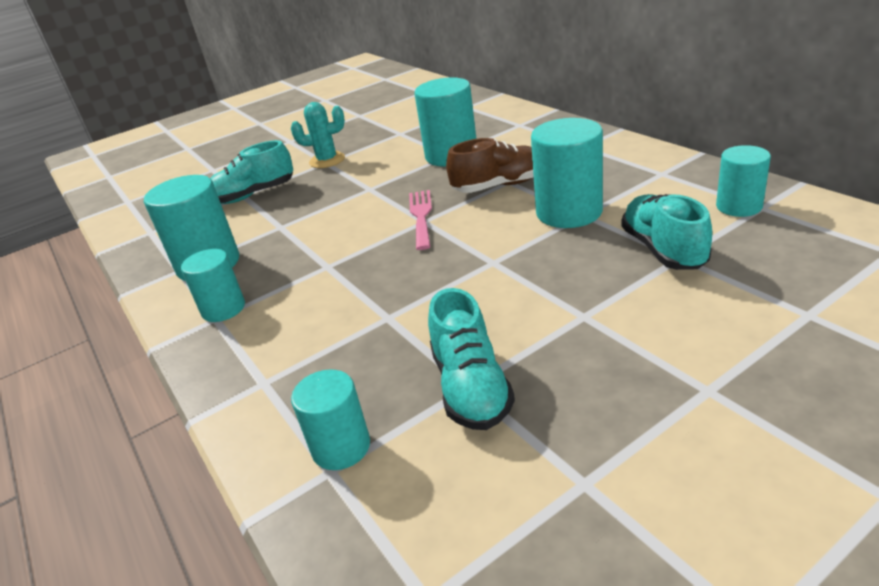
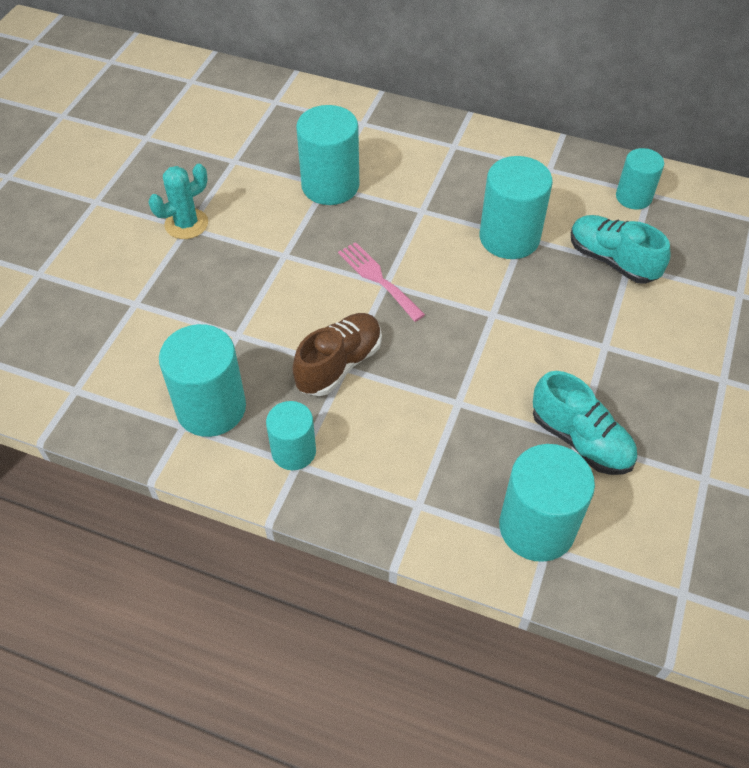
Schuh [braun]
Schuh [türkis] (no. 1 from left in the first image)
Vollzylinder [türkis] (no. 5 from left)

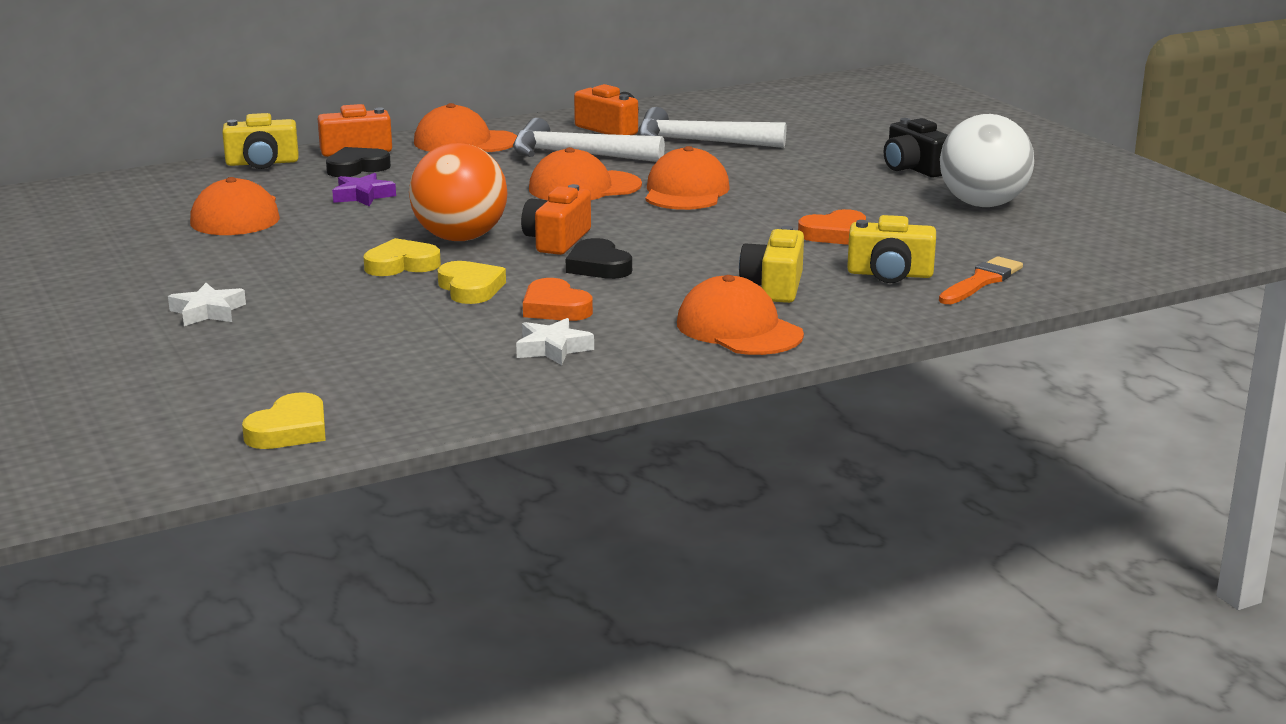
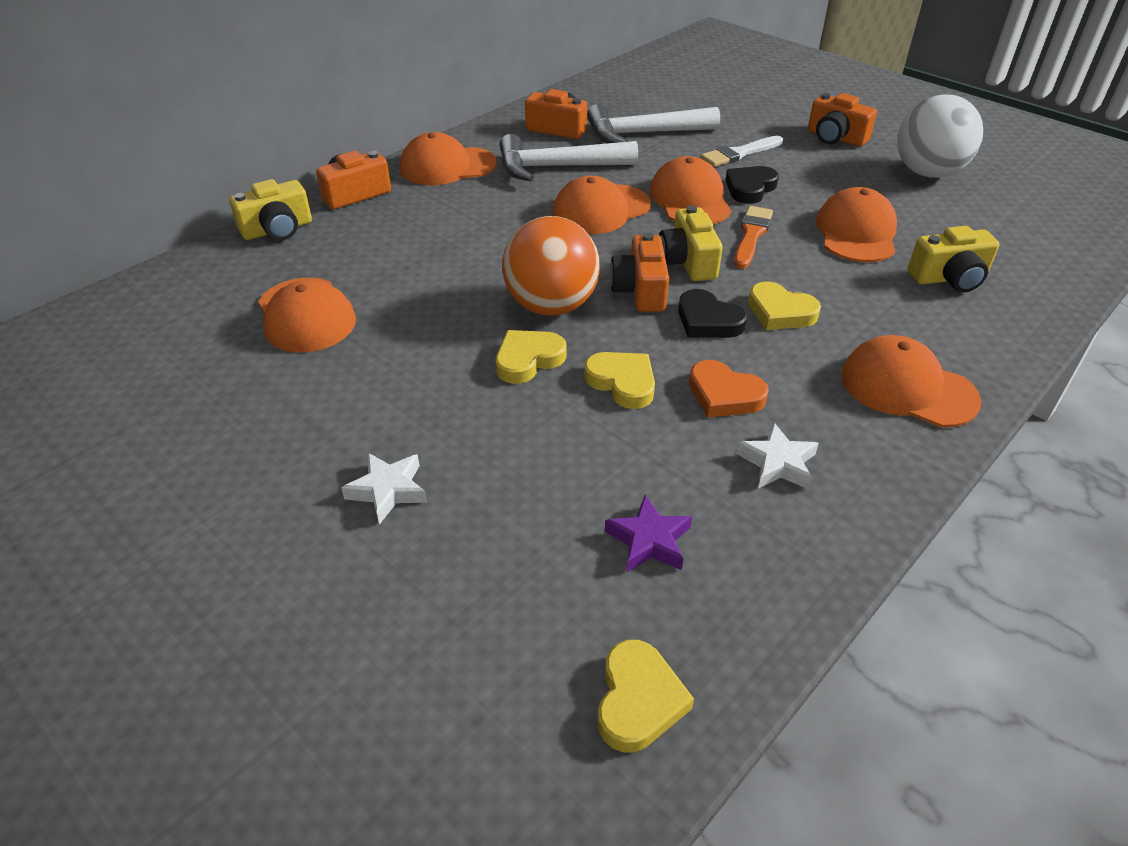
Kamera [orange] (no. 4 from left)
Herz [schwarz] (no. 2 from left)
Stern [lila]
Kappe [orange] (no. 5 from left)
Kamera [gelb] (no. 2 from left)
Pinsel [orange]
Pinsel [weiß]
Herz [gelb] (no. 4 from left)

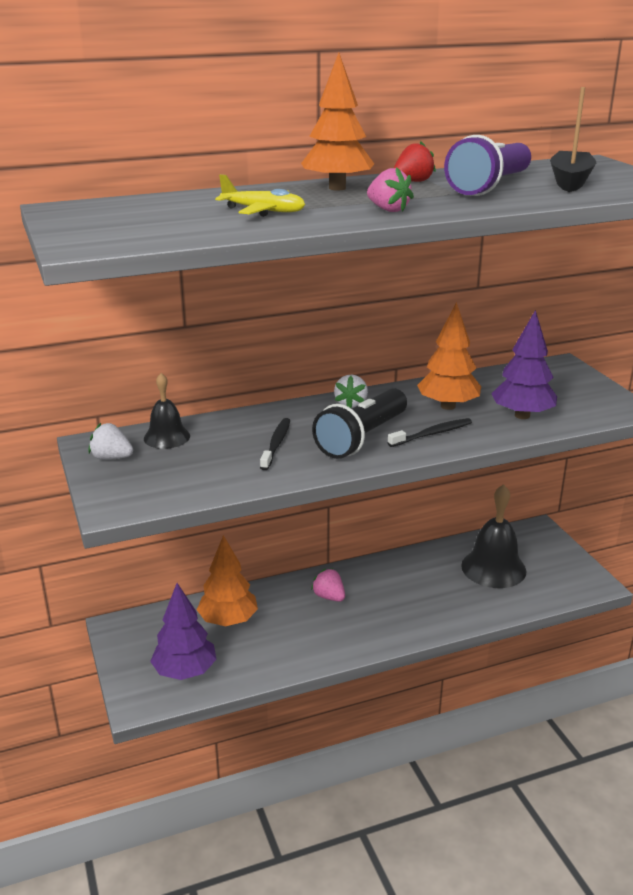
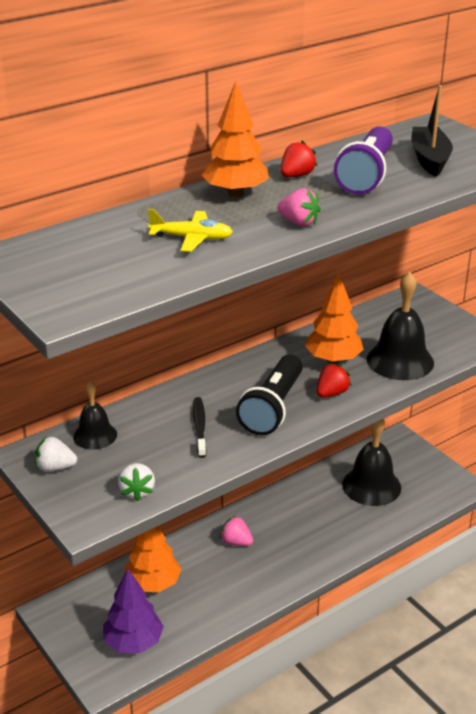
Glocke [schwarz] (no. 3 from left)
Erdbeere [weiß] (no. 2 from left)
Erdbeere [rot] (no. 2 from left)

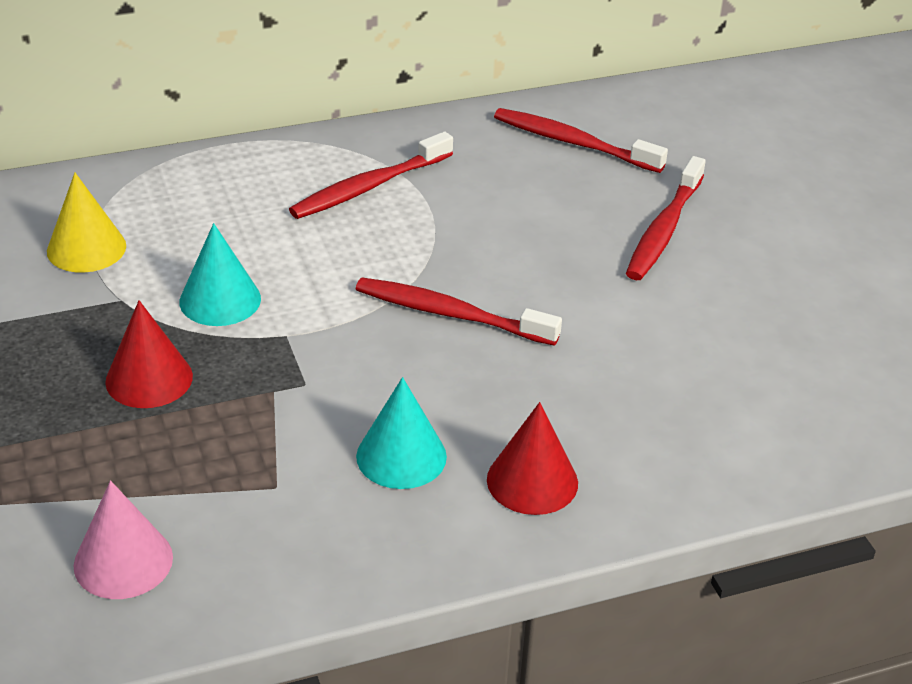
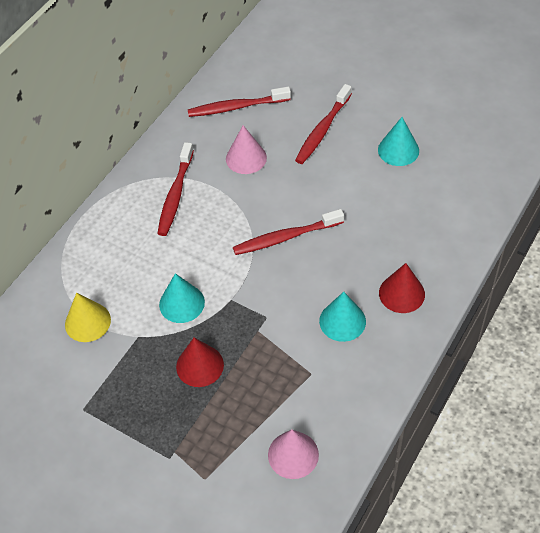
Zahnbürste [rot] (no. 4 from left)
Kegel [türkis] (no. 3 from left)
Kegel [rosa] (no. 1 from left)

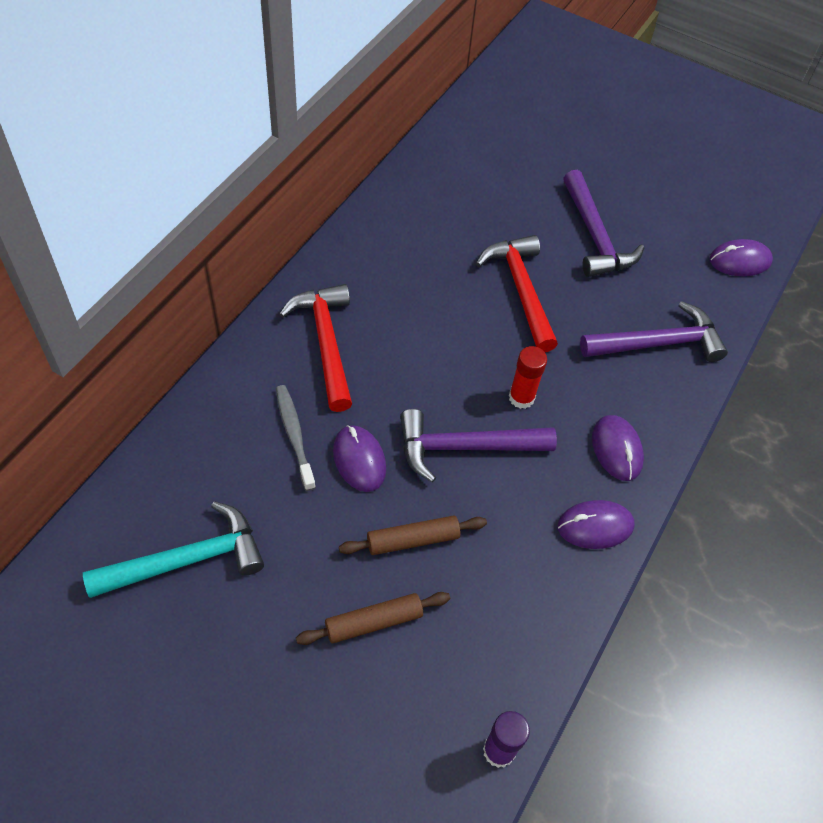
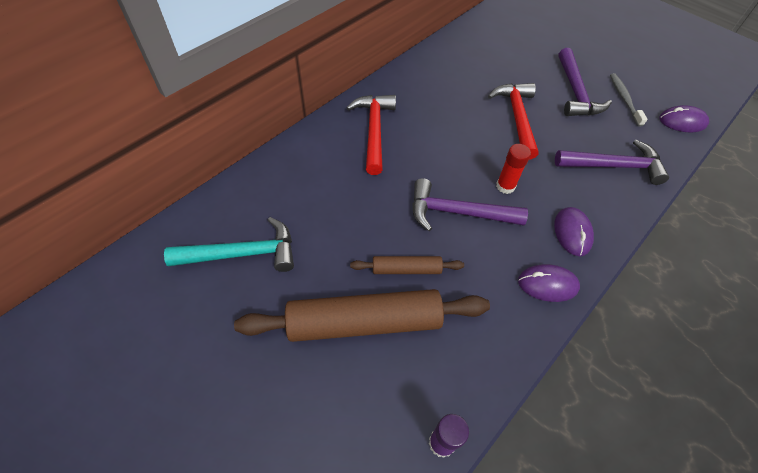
Zahnbürste [grau]
Computermaus [lila] (no. 1 from left in the first image)
Nudelholz [braun] (no. 1 from left)

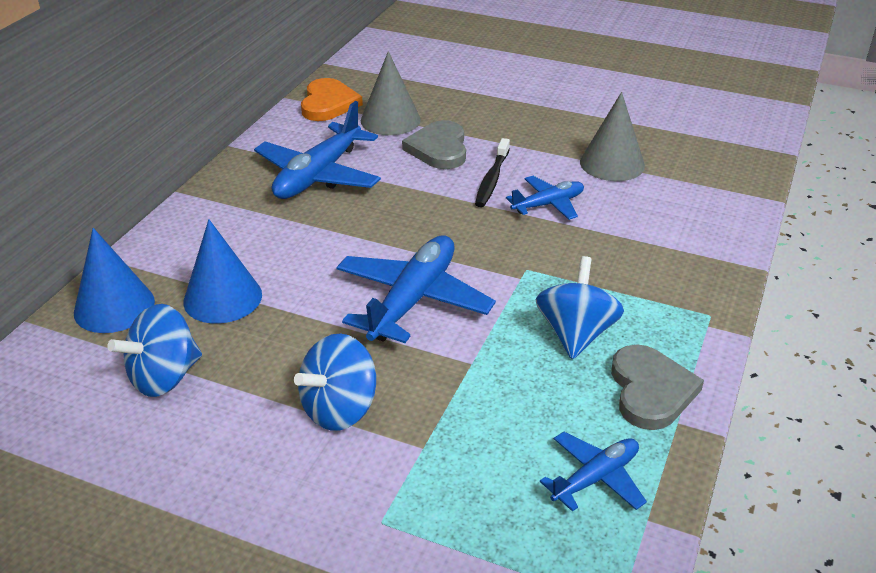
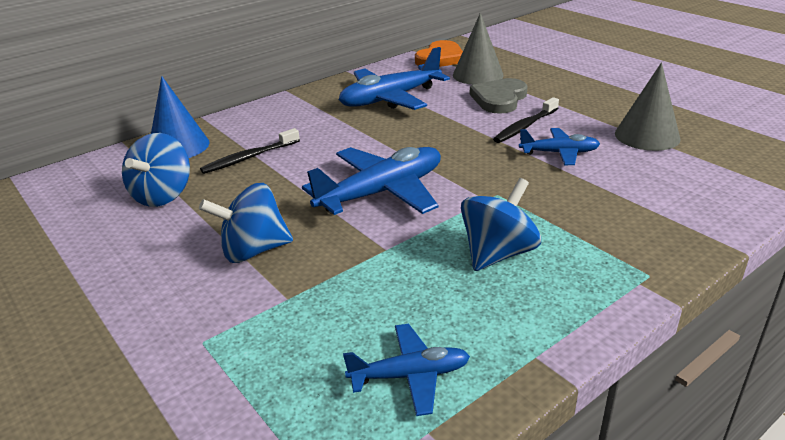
Zahnbürste [schwarz] (no. 1 from left)
Kreisel [blau] (no. 1 from left)
Herz [grau] (no. 2 from left in the first image)

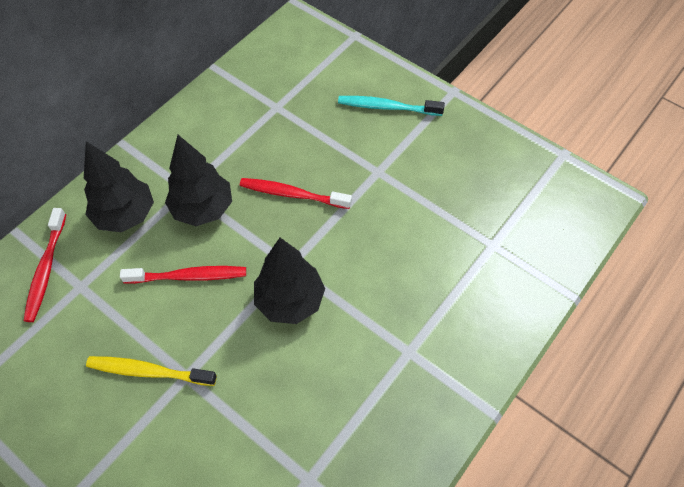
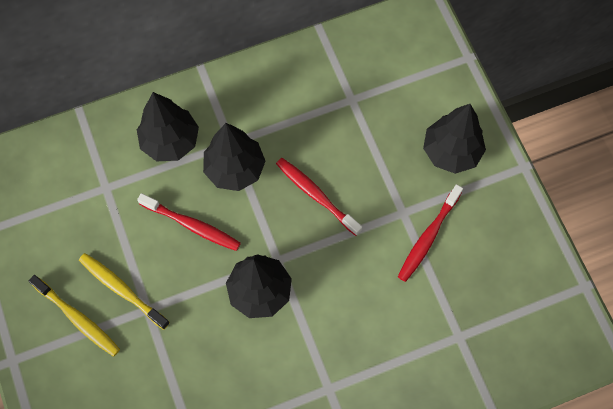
Baum [schwarz] (no. 4 from left)
Zahnbürste [rot] (no. 3 from left)
Zahnbürste [gelb] (no. 1 from left)

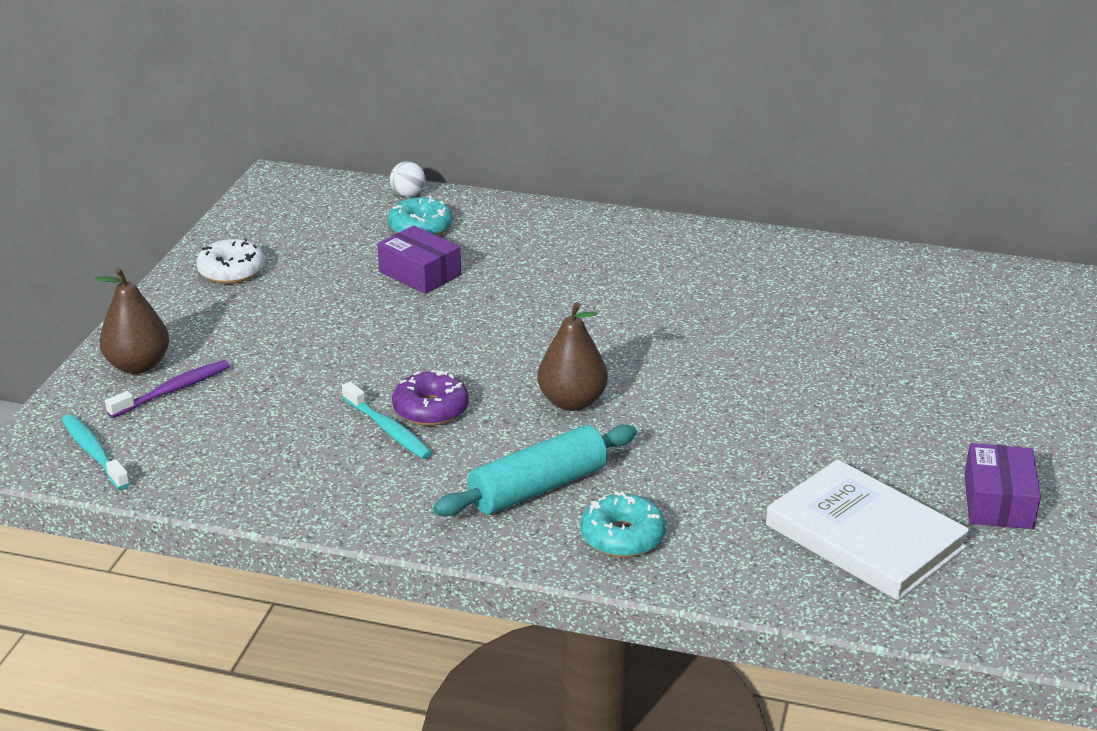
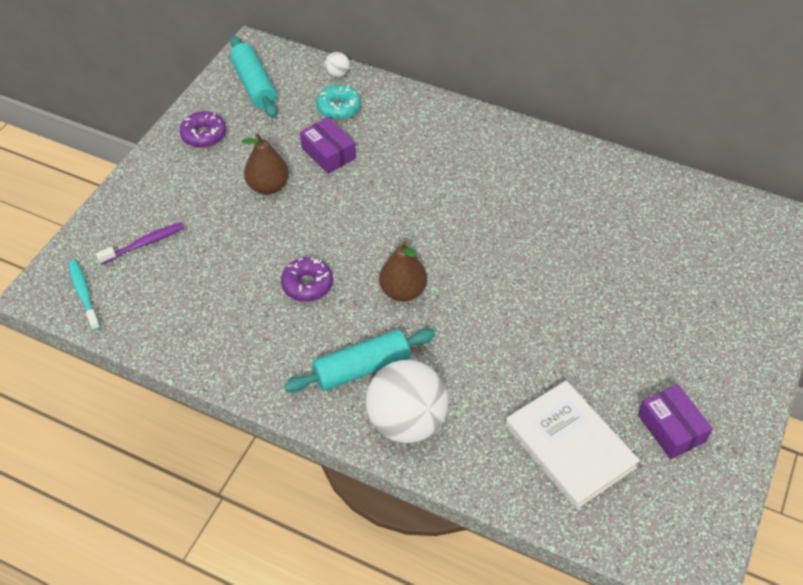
Donut [lila] (no. 1 from left)
Birne [braun] (no. 1 from left)
Zahnbürste [türkis] (no. 2 from left in the first image)
Schachtel [lila] (no. 2 from left)
Ball [weiß] (no. 2 from left)
Nudelholz [türkis] (no. 1 from left)

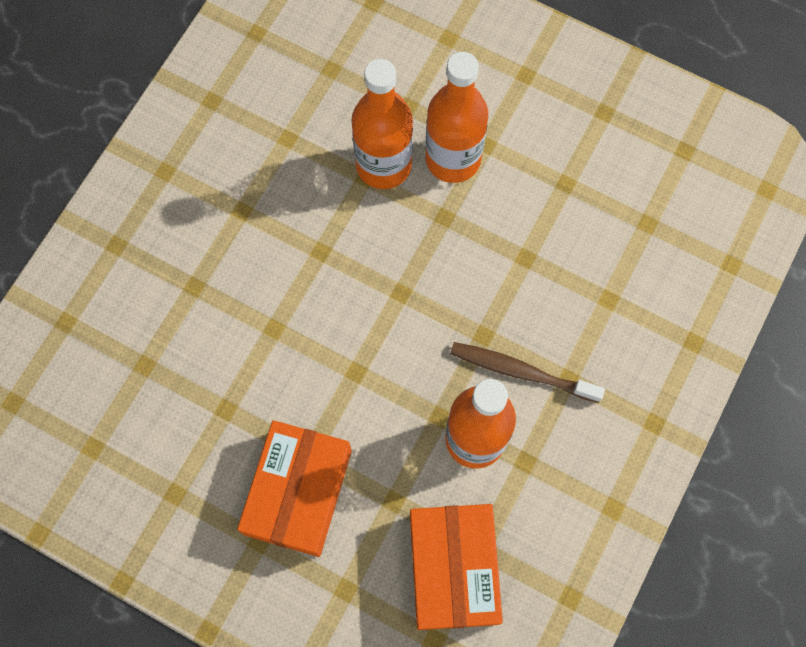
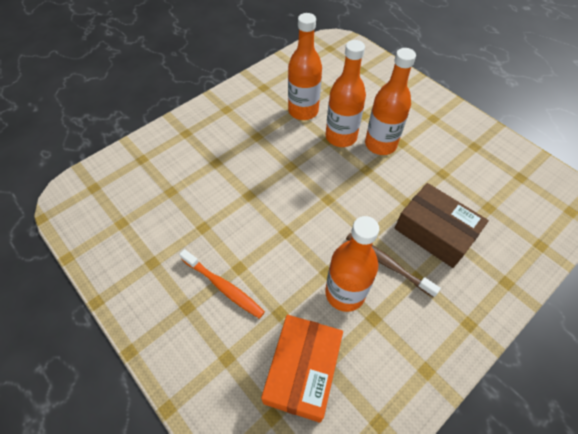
Zahnbürste [orange]
Flasche [orange] (no. 1 from left)
Schachtel [braun]

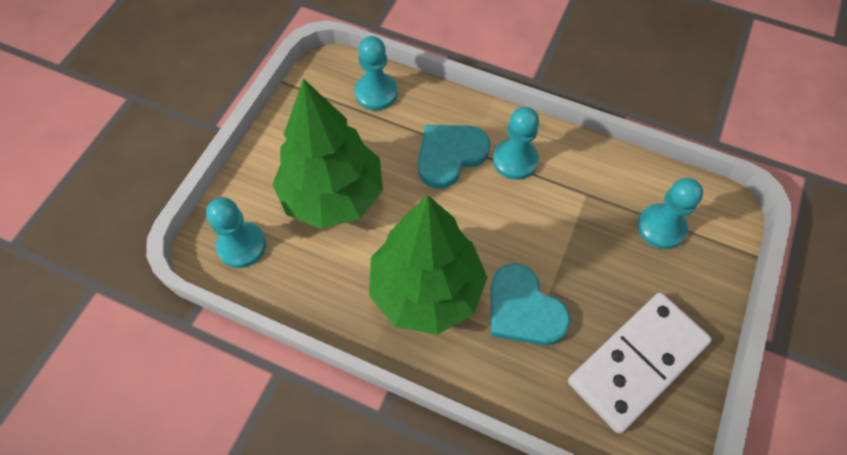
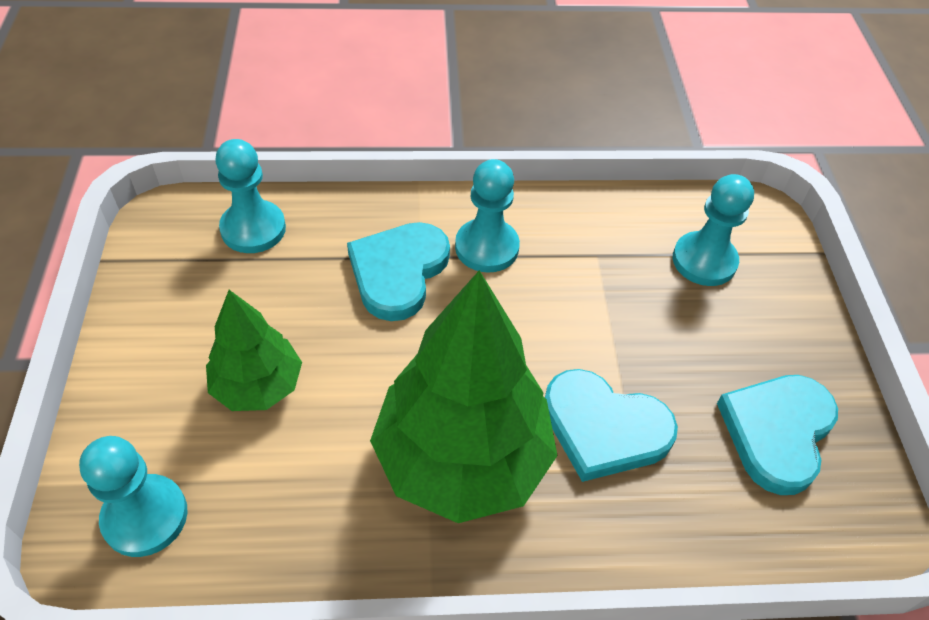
Baum [grün] (no. 1 from left)
Herz [türkis] (no. 3 from left)

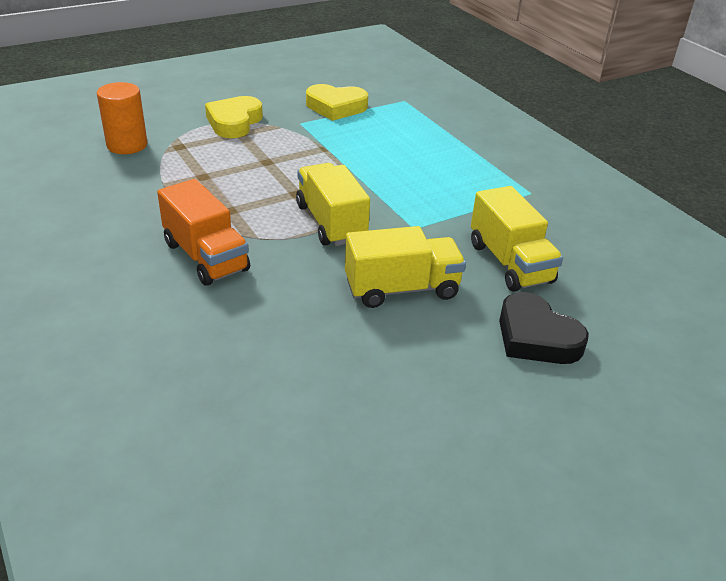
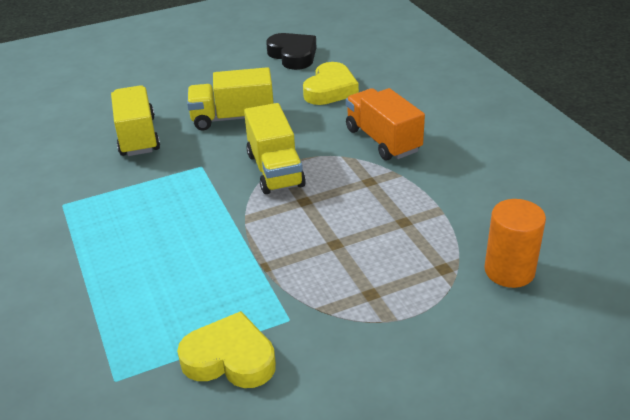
Herz [gelb] (no. 2 from left)
Herz [schwarz]

